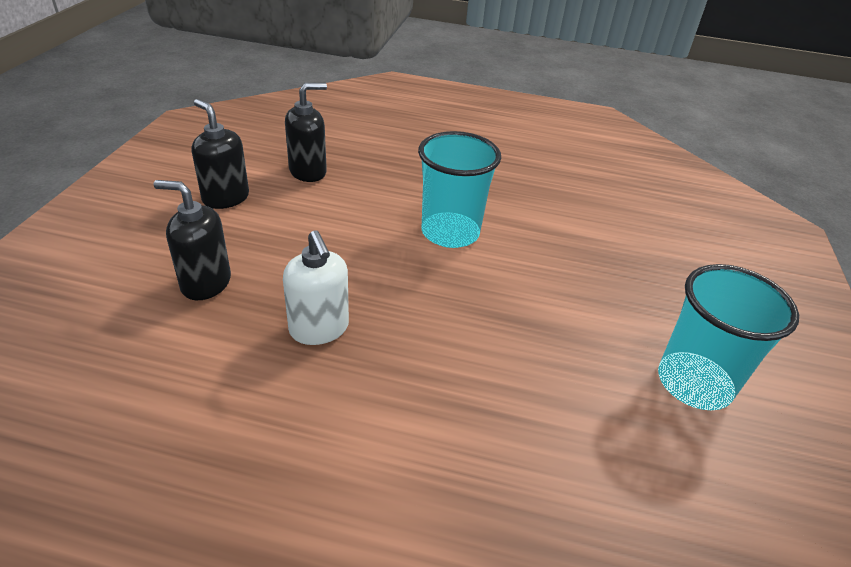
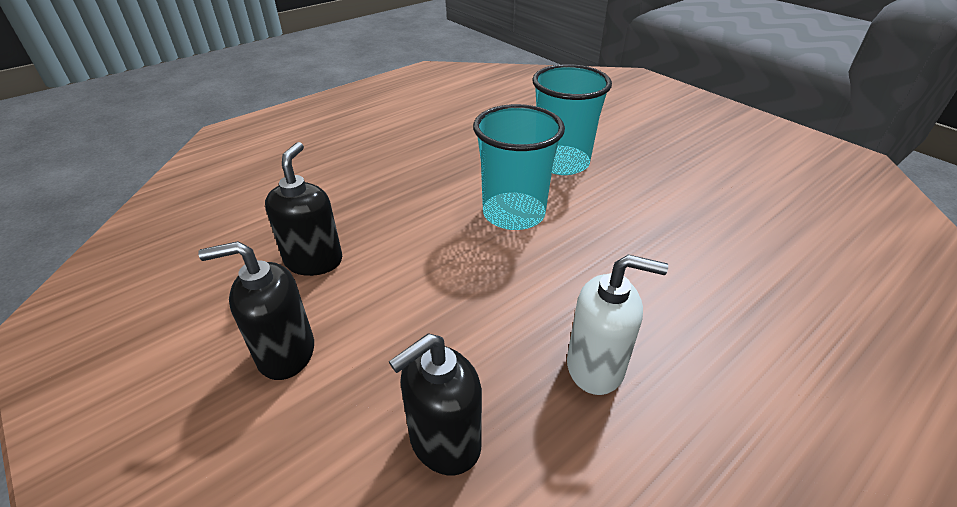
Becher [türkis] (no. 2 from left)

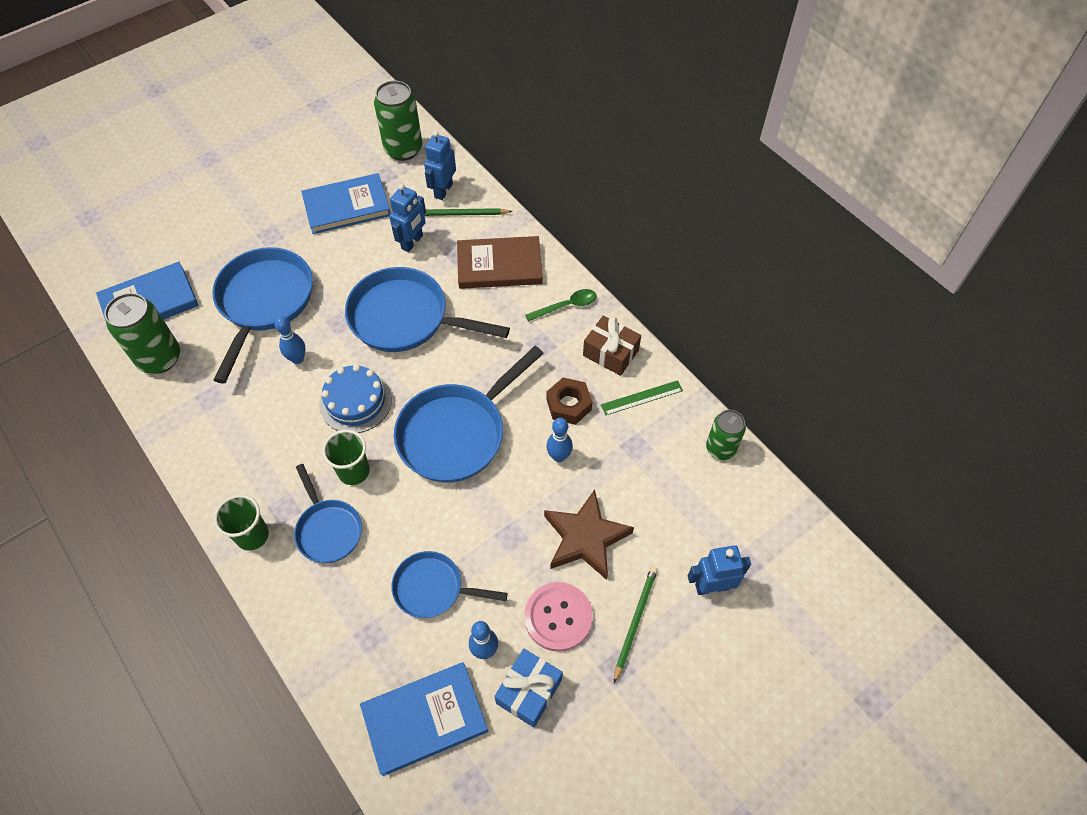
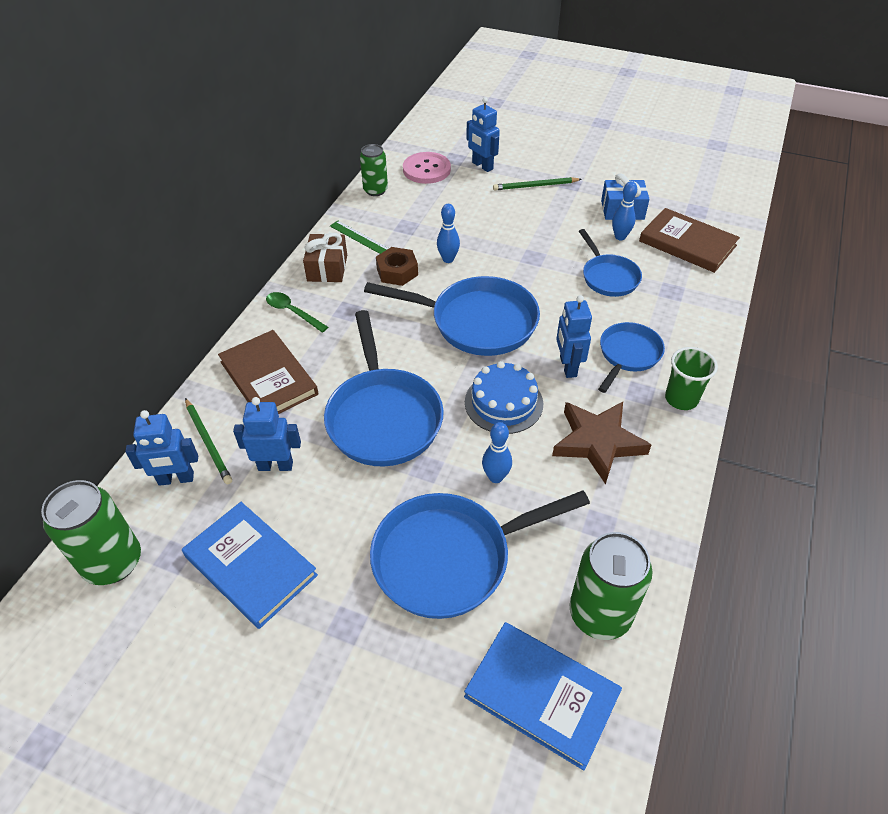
Roboter [blau] (no. 4 from left)
Stern [braun]
Knopf [rosa]
Buch [braun] (no. 2 from left)

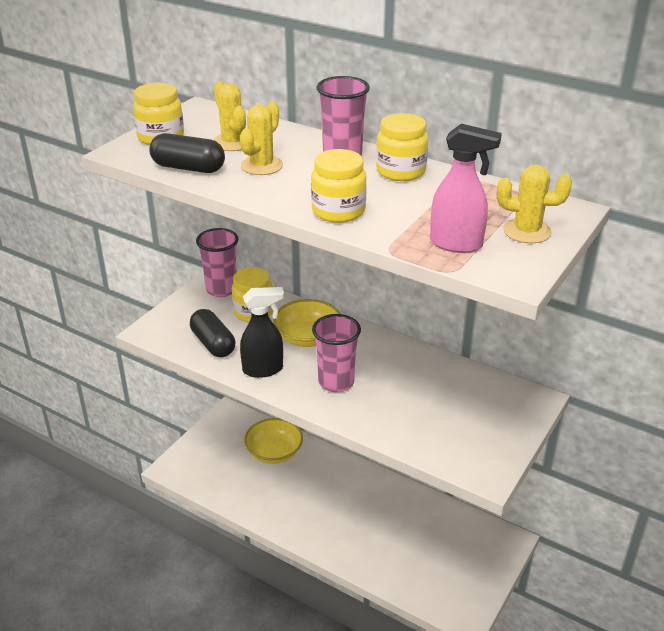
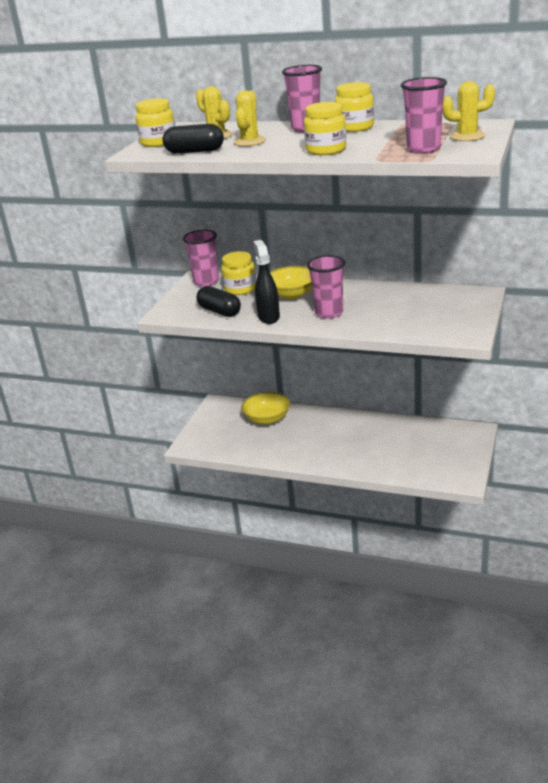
Becher [rosa] (no. 4 from left)
Sprühflasche [schwarz]

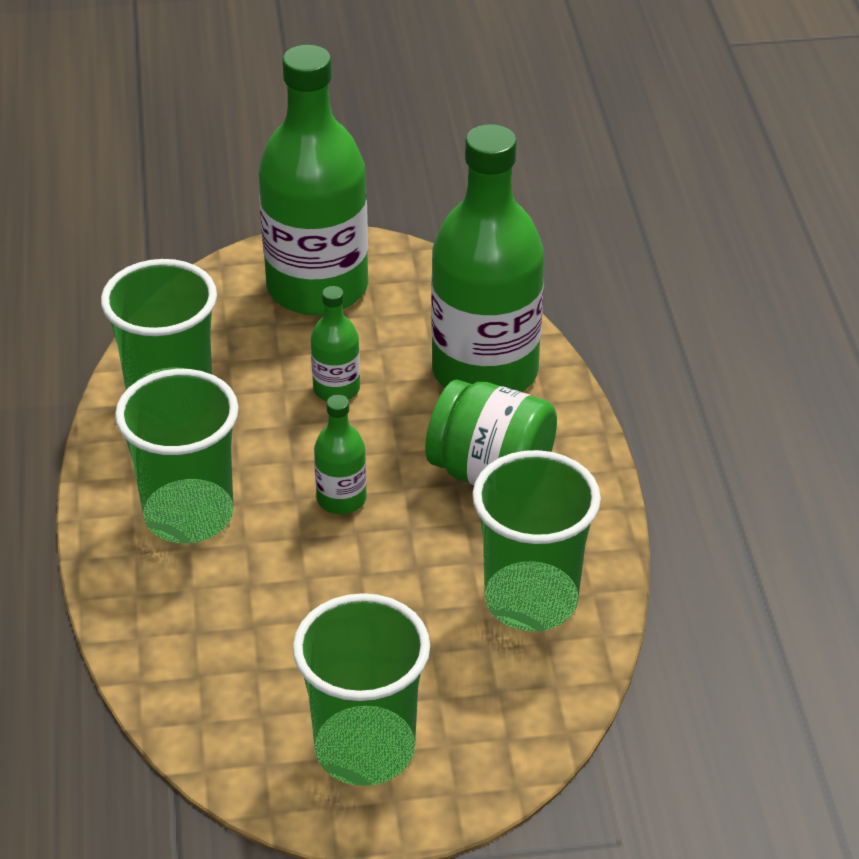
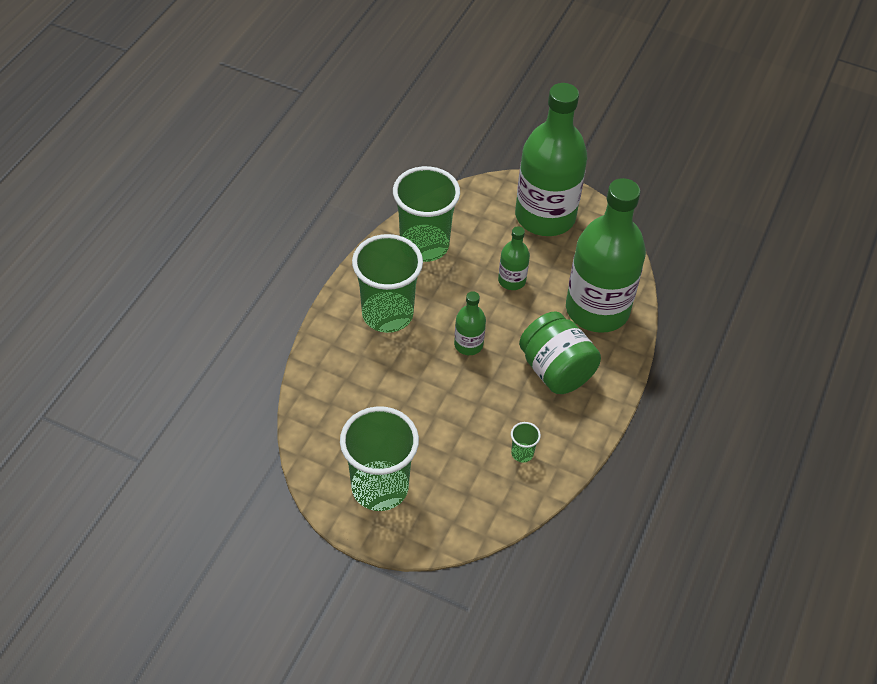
Becher [grün] (no. 4 from left)

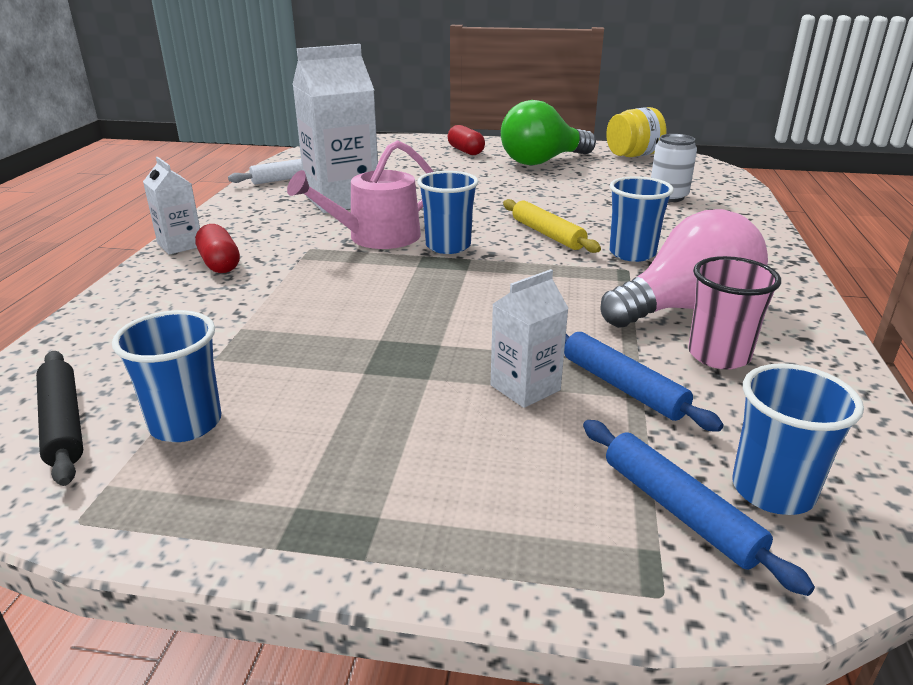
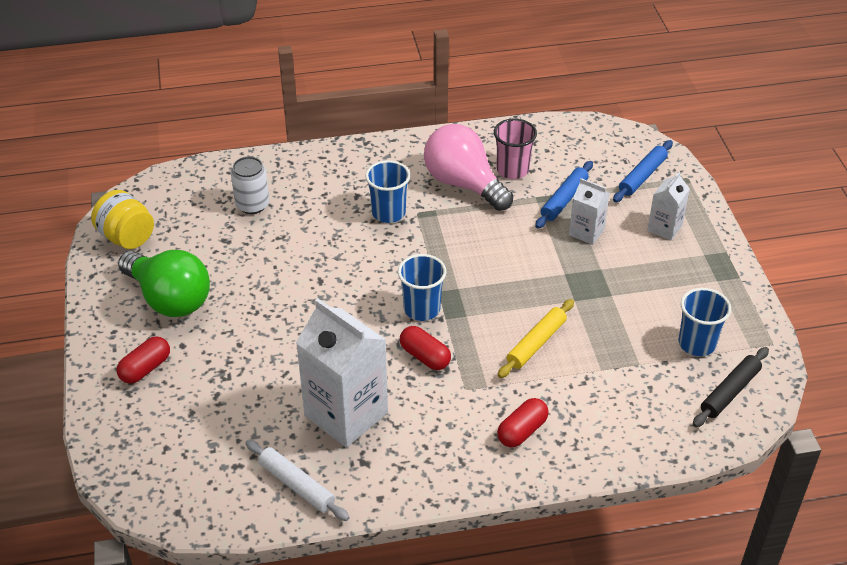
Kapsel [rot] (no. 2 from left)
Getränkekarton [weiß] (no. 3 from left)
Nudelholz [gelb]
Becher [blau] (no. 4 from left in the first image)

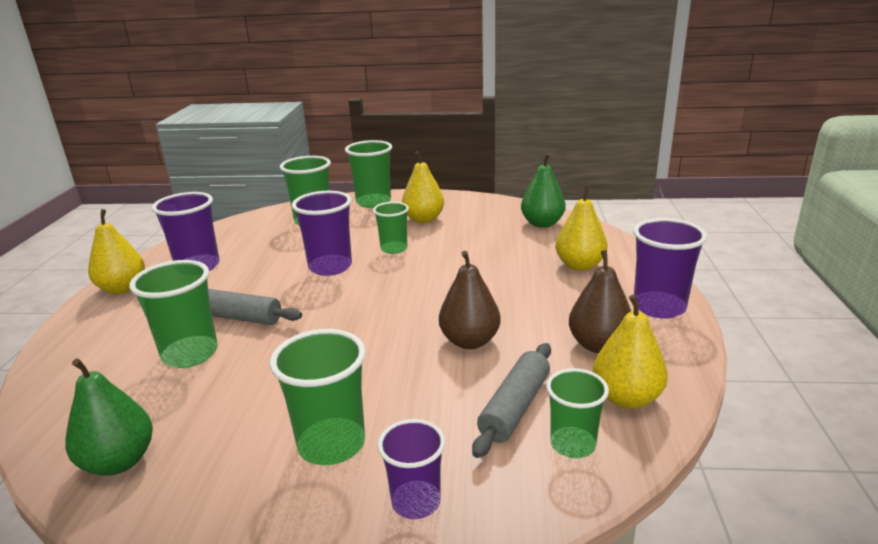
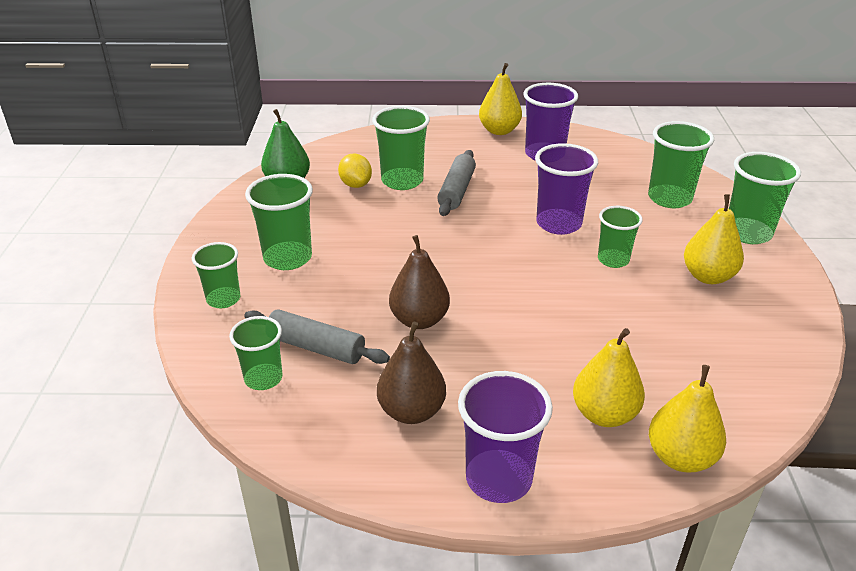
Birne [grün] (no. 2 from left in the first image)
Birne [gelb] (no. 3 from left)
Becher [grün] (no. 1 from left)
Zitrone [gelb]

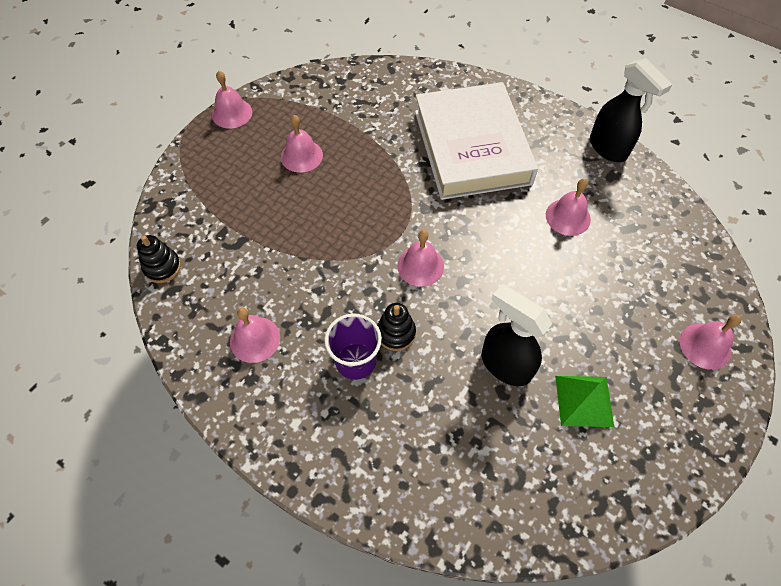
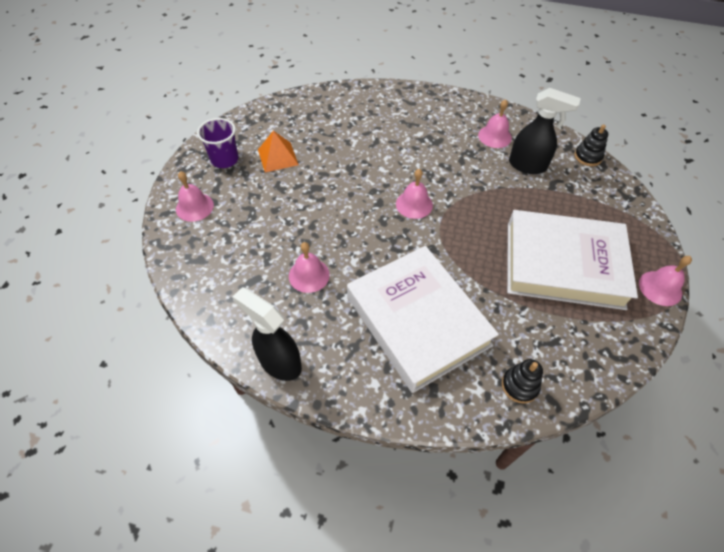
Buch [weiß] (no. 2 from left)
Sprühflasche [schwarz] (no. 2 from left)
Stapelspielzeug [schwarz] (no. 1 from left)
Becher [lila]
Pyramide [orange]

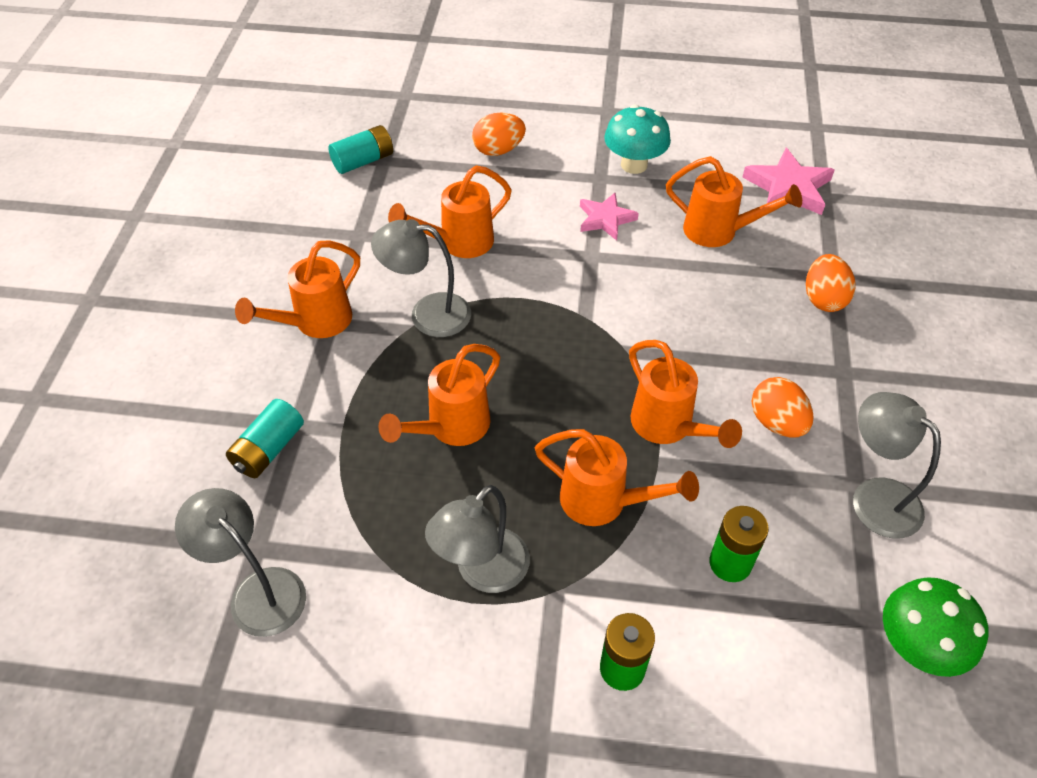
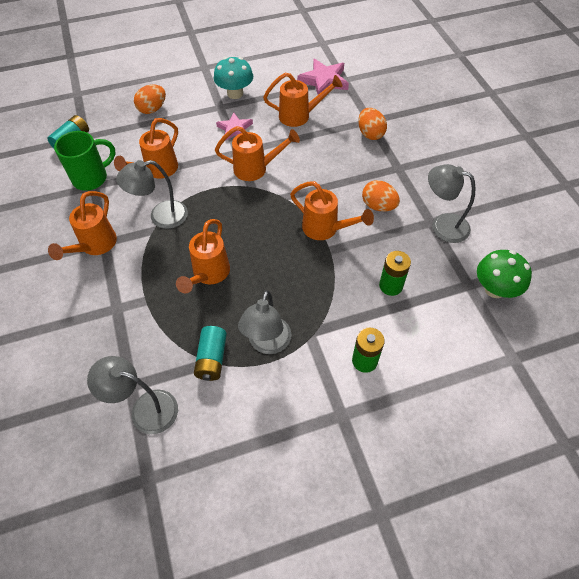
Batterie [türkis] (no. 2 from left)
Gießkanne [orange] (no. 4 from left)
Tasse [grün]

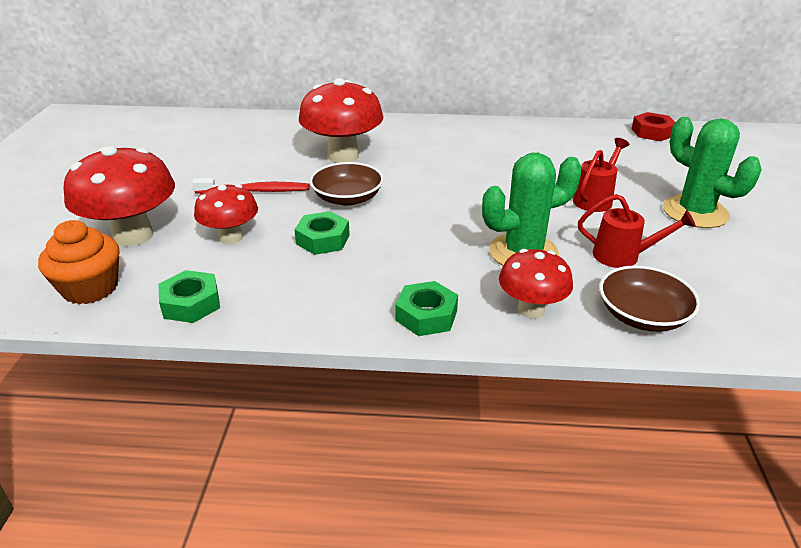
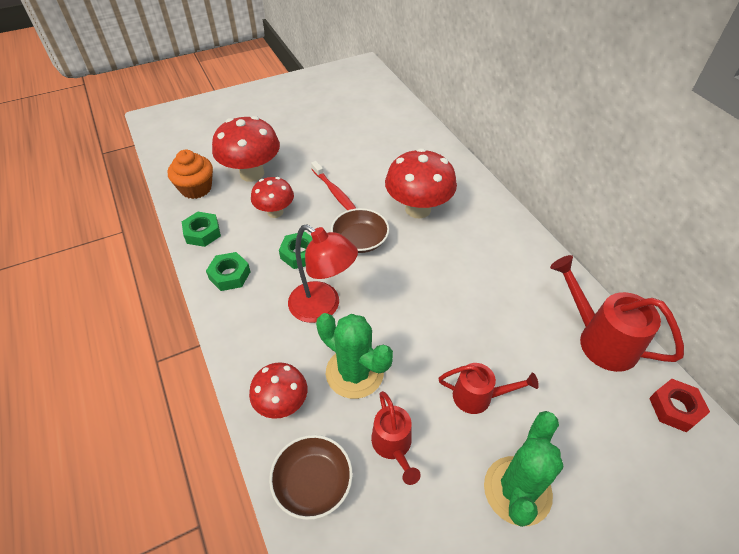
Sechskantmutter [grün] (no. 2 from left)
Lampe [rot]
Gießkanne [rot] (no. 3 from left)

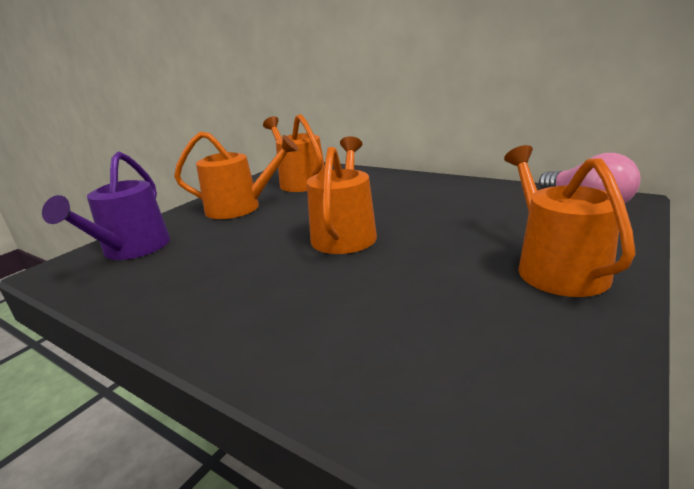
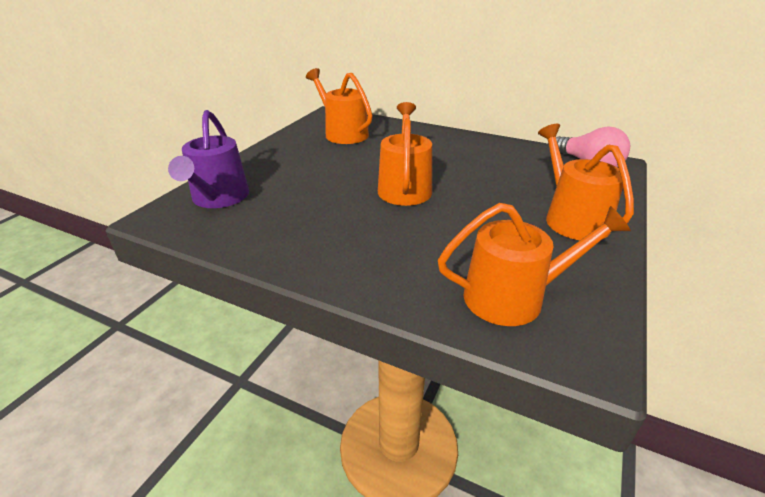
Gießkanne [orange] (no. 3 from left)

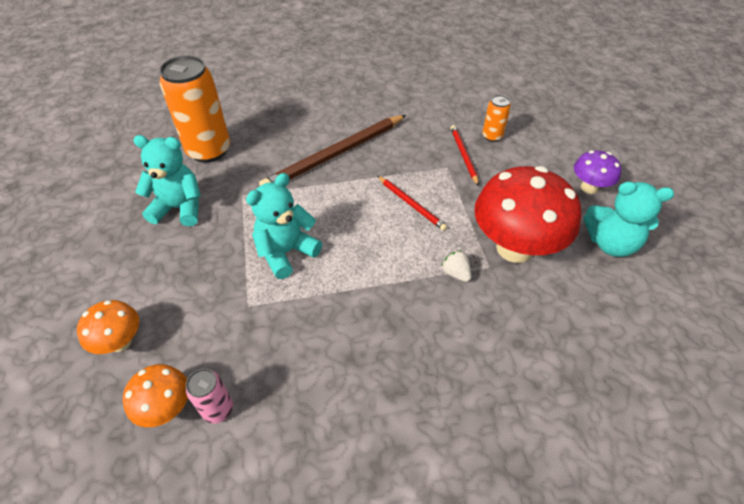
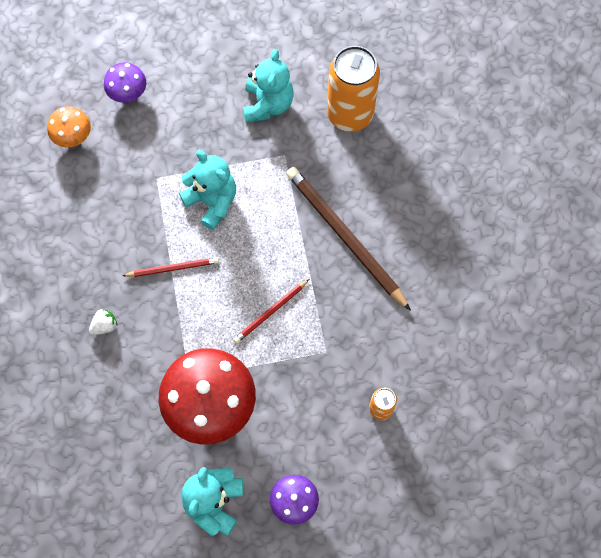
Bleistift [rot] (no. 1 from left)
Erdbeere [weiß]
Pilz [lila] (no. 1 from left)
Dose [rosa]

